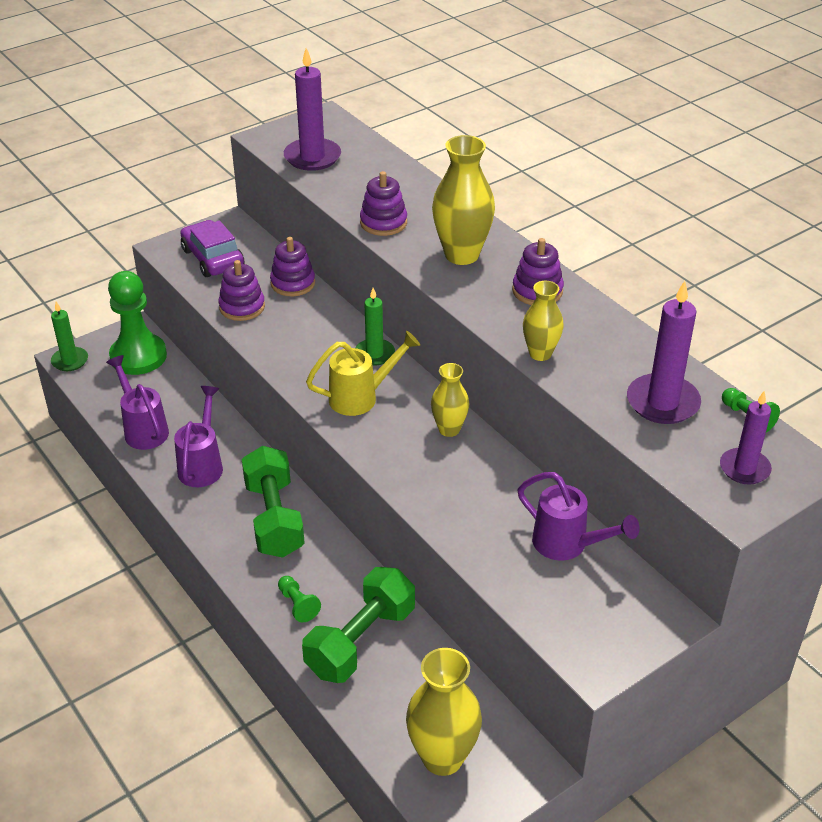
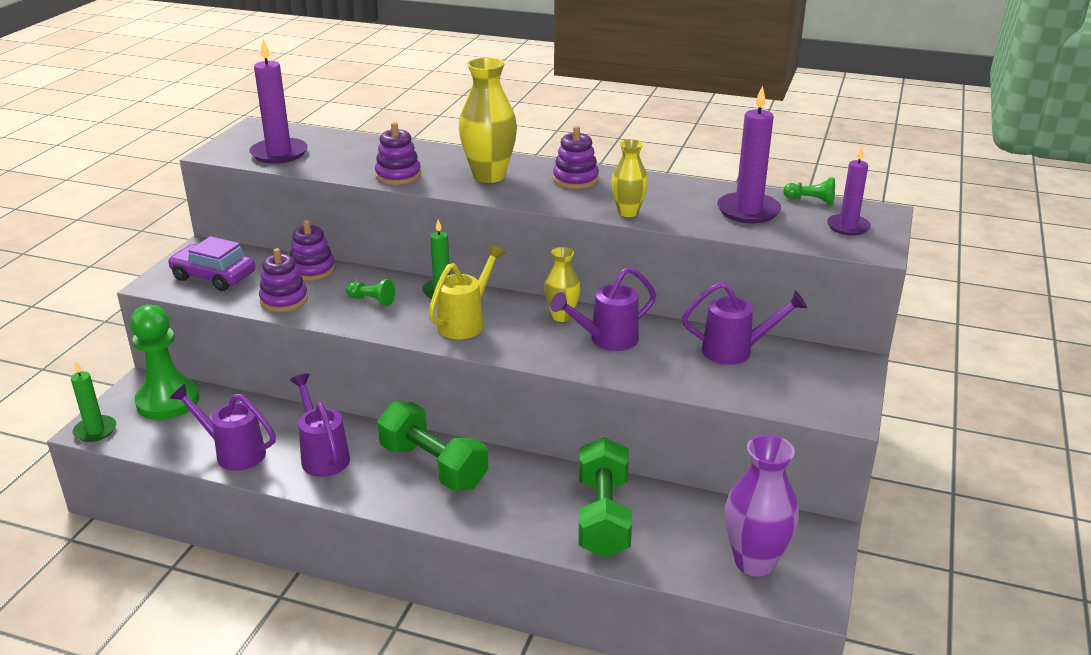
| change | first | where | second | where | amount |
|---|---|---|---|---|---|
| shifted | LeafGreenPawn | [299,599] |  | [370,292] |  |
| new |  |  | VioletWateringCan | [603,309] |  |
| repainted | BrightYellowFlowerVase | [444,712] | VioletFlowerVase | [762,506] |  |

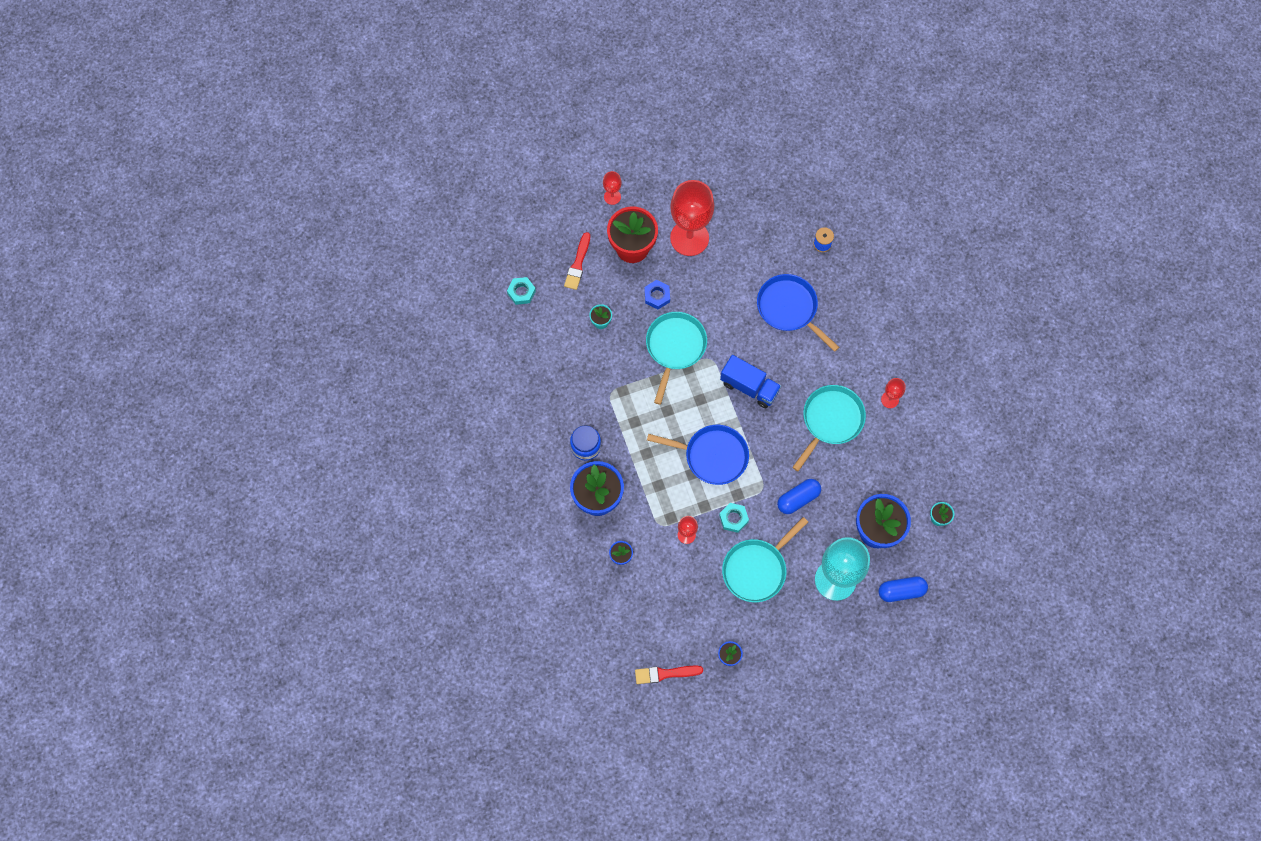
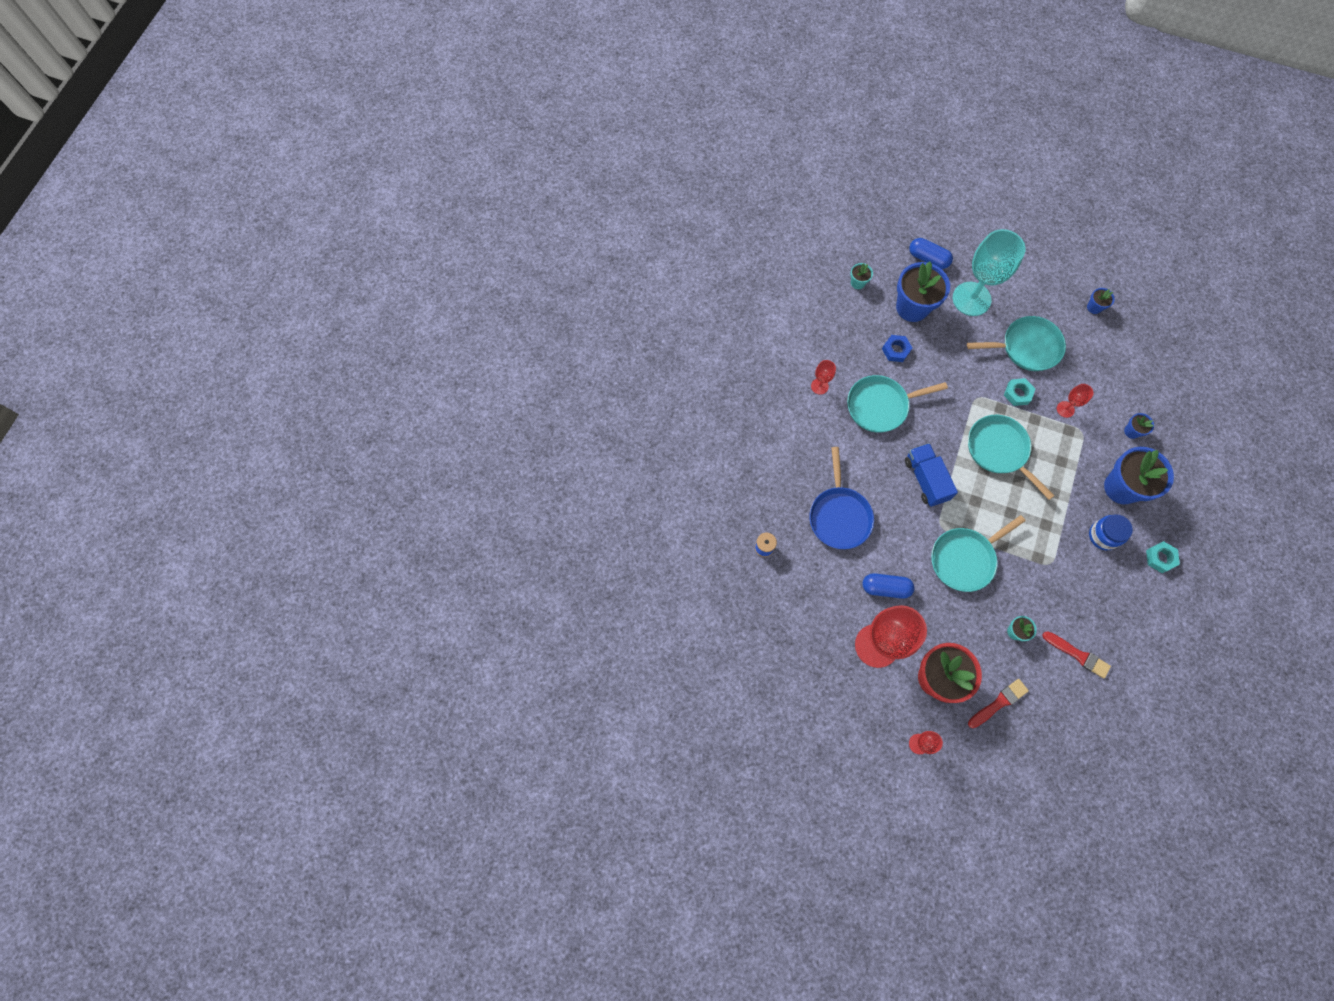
| change | first | where | second | where | amount |
|---|---|---|---|---|---|
| shifted | BluePill | [799,496] |  | [888,586] |  |
| shifted | BlueNut | [657,294] |  | [897,348] |  |
| repainted | BluePan | [698,455] | TealPan | [1011,457] |  |
| shifted | CrimsonPaintbrush | [669,674] |  | [1077,655] |  |
| shifted | TealNut | [521,291] |  | [1163,557] |  |

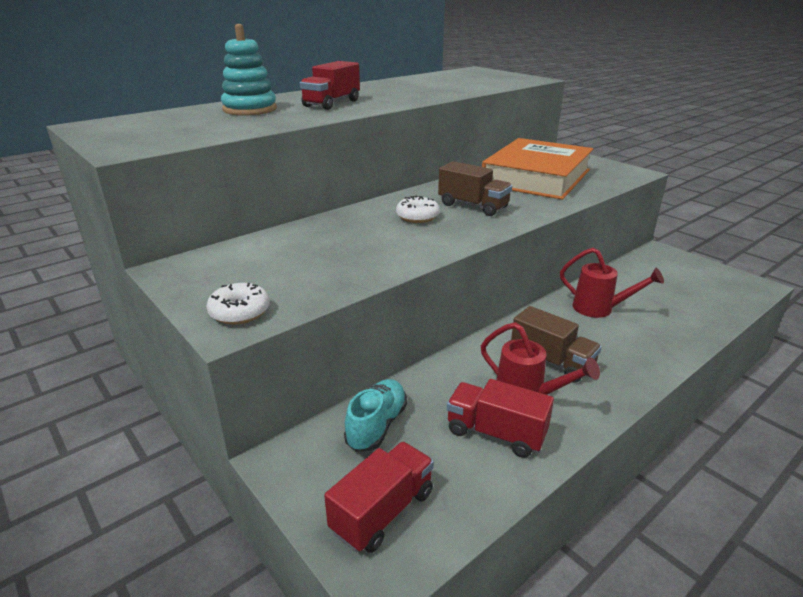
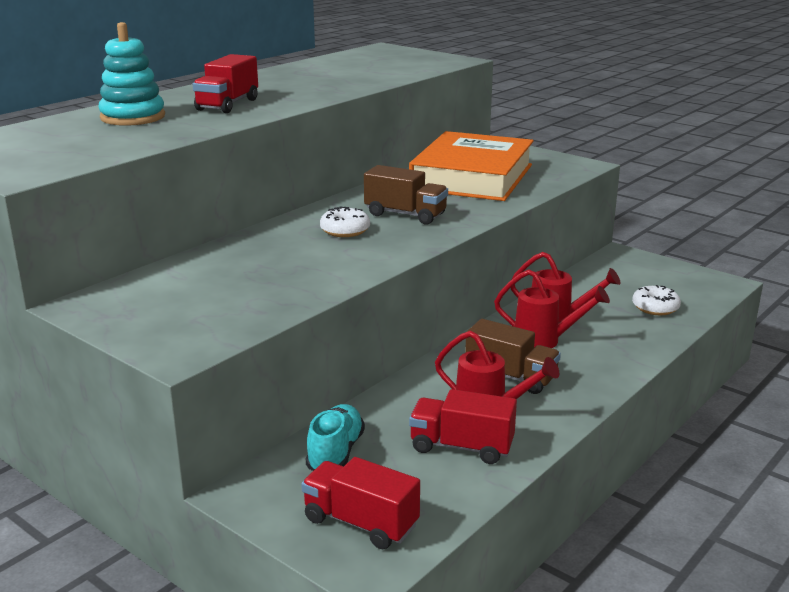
| change | first | where | second | where | amount |
|---|---|---|---|---|---|
| rotated | CrimsonLorry | [379,497] |  | [360,503] | 90 degrees counterclockwise |
| new |  |  | CrimsonWateringCan | [552,308] |  |
| shifted | WhiteGlazedDonut | [238,303] |  | [656,300] |  |

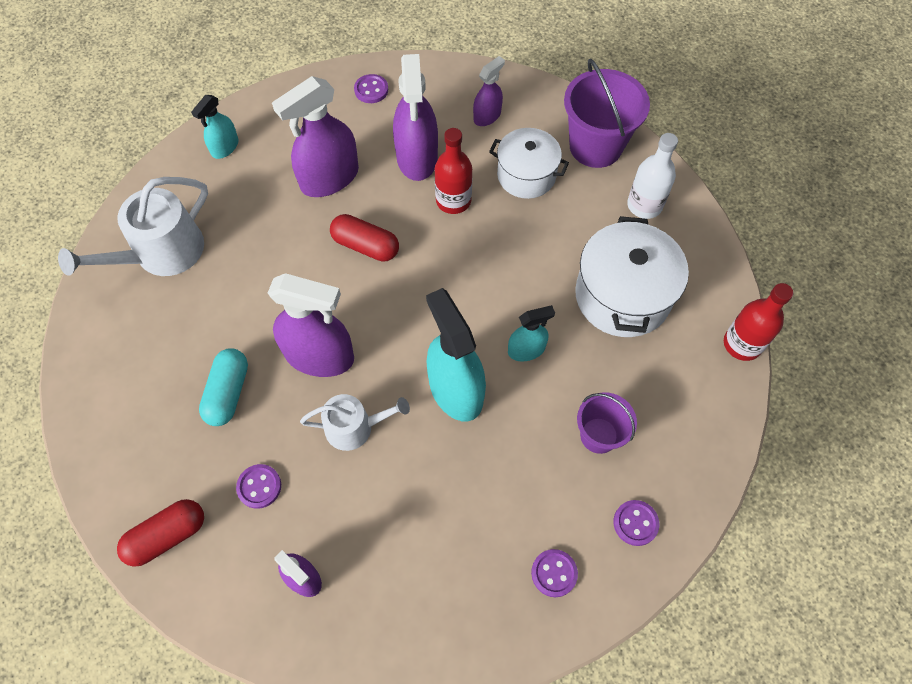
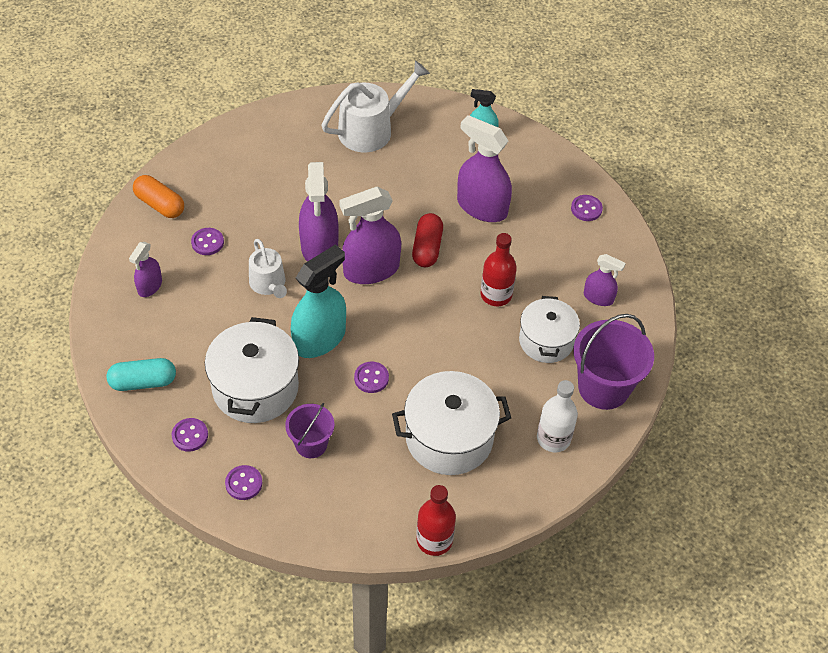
| change | first | where | second | where | amount |
|---|---|---|---|---|---|
| shifted | TealPill | [223,387] |  | [141,374] |  |
| repainted | CrimsonPill | [160,533] | OrangeColouredPill | [158,196] |  |
| new |  |  | WhiteStockpot | [252,370] |  |
| rotated | WhiteWateringCan | [133,226] |  | [375,106] | 120 degrees clockwise |
| shifted | VioletSprayCleaner | [415,117] |  | [370,235] |  |
| swapped | TealSprayCleaner | [531,333] | VioletShirtButton | [371,377] |  |

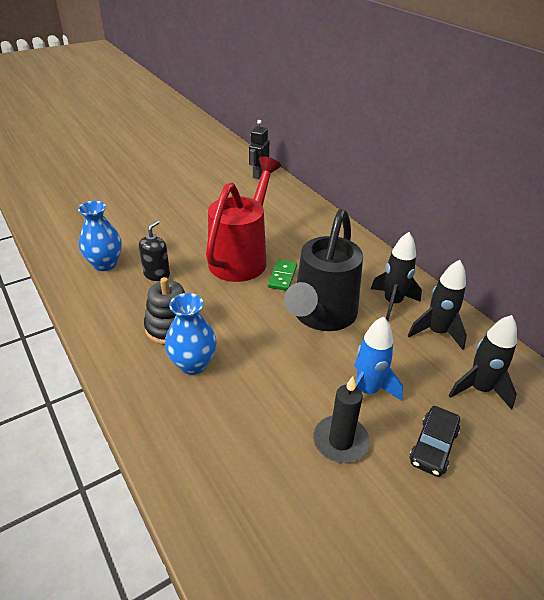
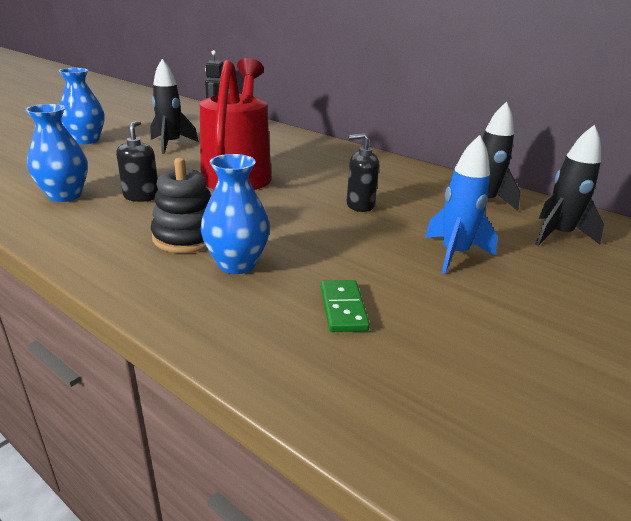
| change | first | where | second | where | amount |
|---|---|---|---|---|---|
| new |  |  | BlueFlowerVase | [81,106] |  |
| shifted | EbonyToyRocket | [396,276] |  | [174,106] |  |
| shifted | LeafGreenDomino | [282,275] |  | [345,306] |  |
| swapped | EbonyWateringCan | [323,270] | EbonySoapPump | [363,172] |  |
| gone | EbonyPillarCandle | [341,419] |  |  |  |
| gone | EbonyAutomobile | [434,441] |  |  |  |

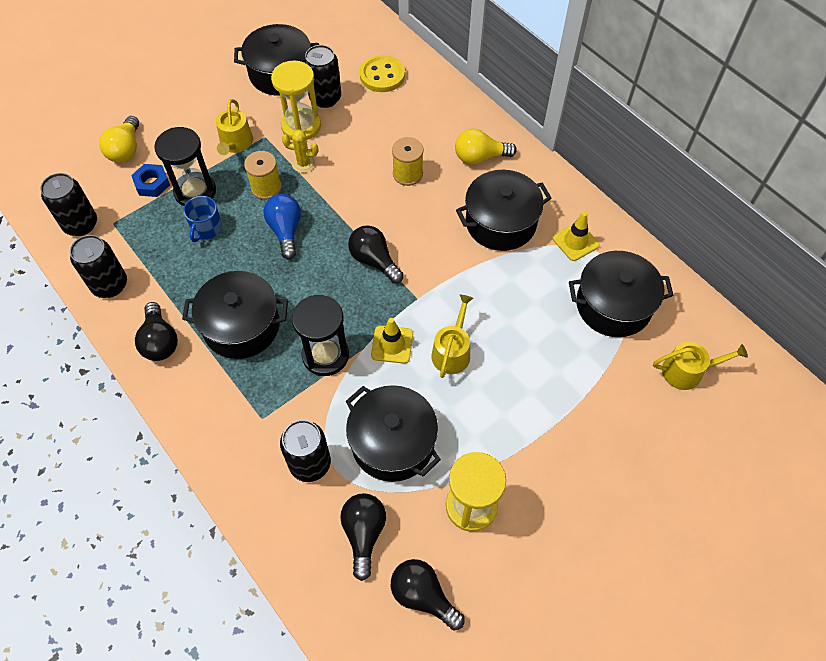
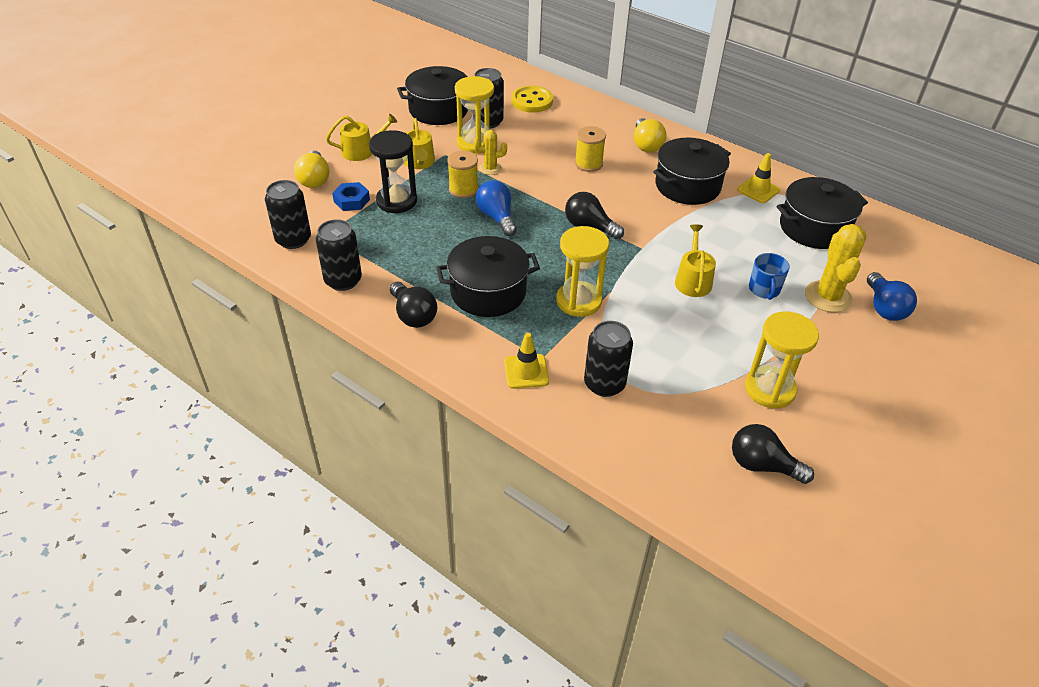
| change | first | where | second | where | amount |
|---|---|---|---|---|---|
| shifted | BrightYellowWateringCan | [700,366] |  | [361,137] |  |
| shifted | BrightYellowTrafficCone | [392,341] |  | [526,361] |  |
| repainted | EbonySandTimer | [320,335] | BrightYellowSandTimer | [582,271] |  |
| rotated | BrightYellowBulb | [486,147] |  | [650,135] | 75 degrees counterclockwise |
| shifted | BlueCoffeeMug | [202,219] |  | [769,276] |  |
| new |  |  | BrightYellowSaguaroCactus | [836,268] |  |
| new |  |  | BlueBulb | [892,296] |  |
| gone | EbonyBulb | [363,537] |  |  |  |
| gone | EbonyStockpot | [393,433] |  |  |  |

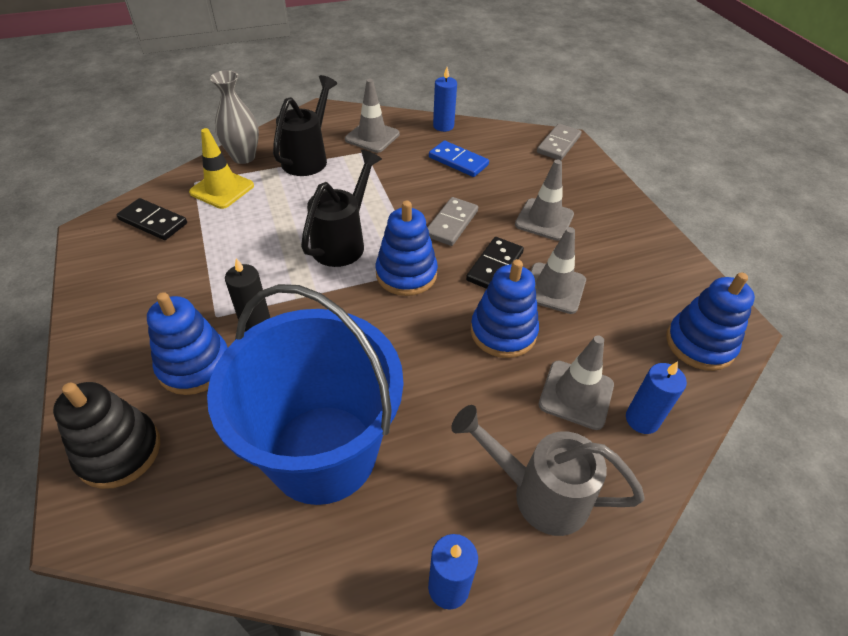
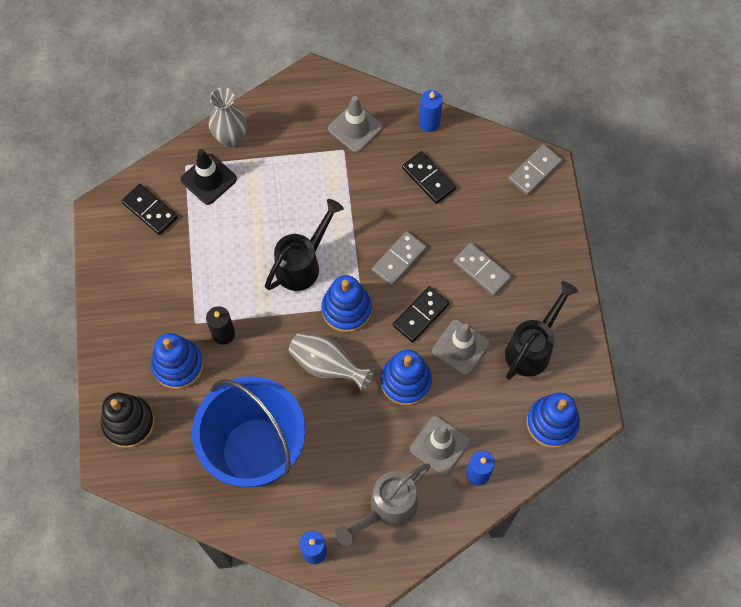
| change | first | where | second | where | amount |
|---|---|---|---|---|---|
| repainted | BrightYellowTrafficCone | [221,168] | EbonyTrafficCone | [209,177] |  |
| new |  |  | AshGreyFlowerVase | [331,362] |  |
| rotated | AshGreyWateringCan | [548,470] |  | [382,504] | 75 degrees counterclockwise |
| repainted | BlueDomino | [459,159] | EbonyDomino | [429,177] |  |
| swapped | AshGreyTrafficCone | [544,200] | AshGreyDomino | [482,269] |  |
| shifted | EbonyWateringCan | [305,125] |  | [541,330] |  |

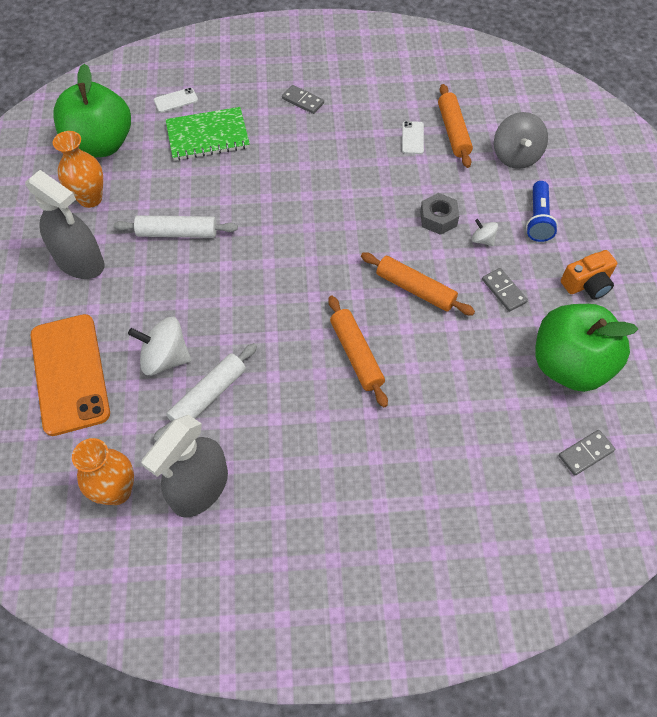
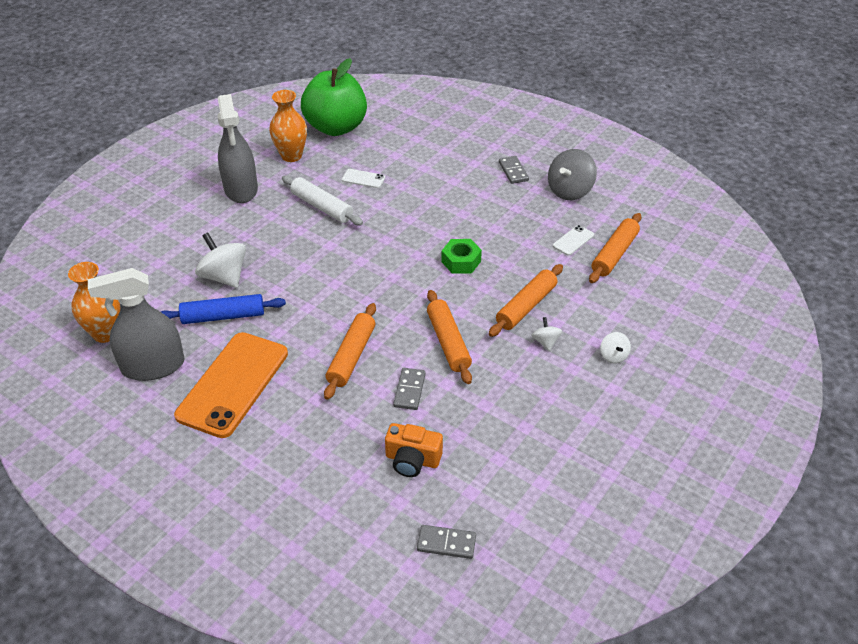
| change | first | where | second | where | amount |
|---|---|---|---|---|---|
| repainted | WhiteRollingPin | [205,392] | BlueRollingPin | [223,309] |  |
| shifted | OrangeColouredPhone | [70,375] |  | [231,385] |  |
| shifted | WhitePhone | [176,100] |  | [363,178] |  |
| shifted | OrangeColouredCompactCamera | [589,275] |  | [414,450] |  |
| shifted | AshGreyDomino | [505,290] |  | [409,389] |  |
| new |  |  | LeafGreenNut | [461,256] |  |
| swapped | AshGreyNut | [439,214] | OrangeColouredRollingPin | [526,300] |  |
| shifted | AshGreyWhirligig | [521,140] |  | [572,174] |  |
| swapped | BlueTorch | [542,211] | WhiteWhirligig | [615,348] |  |
| gone | LeafGreenNotebook | [208,134] |  |  |  |
| gone | LeafGreenApple | [587,348] |  |  |  |

